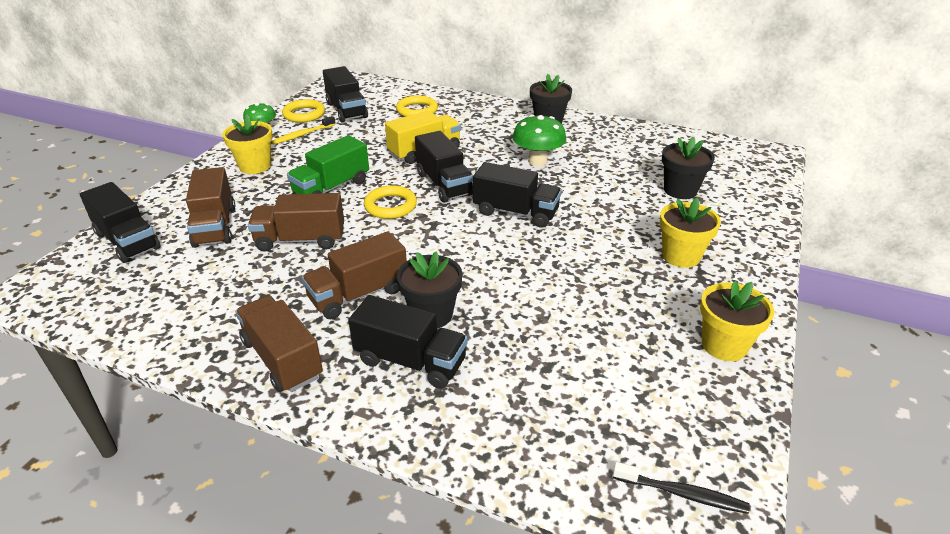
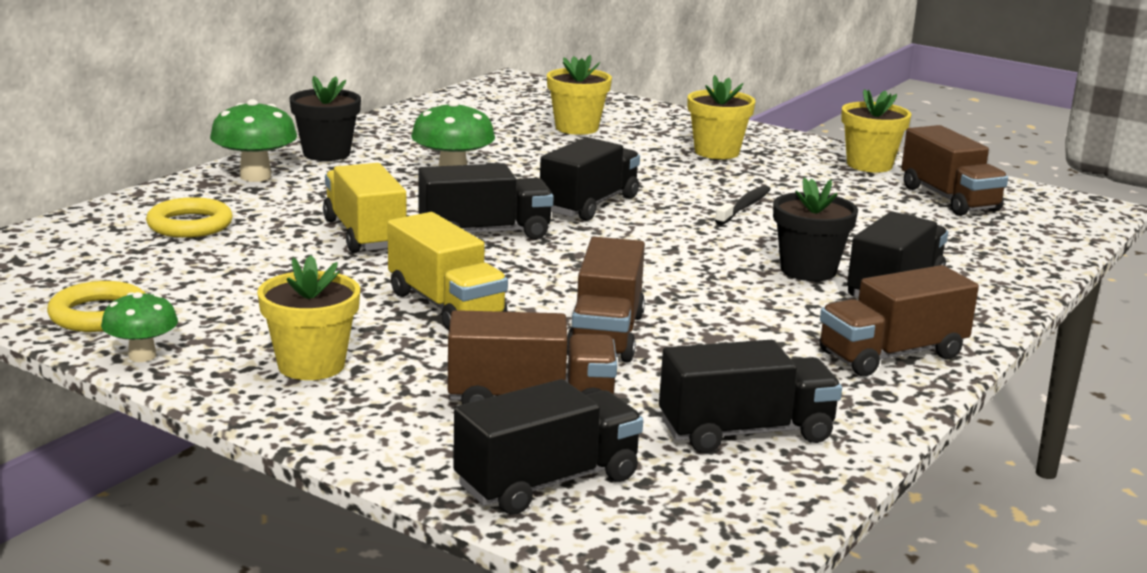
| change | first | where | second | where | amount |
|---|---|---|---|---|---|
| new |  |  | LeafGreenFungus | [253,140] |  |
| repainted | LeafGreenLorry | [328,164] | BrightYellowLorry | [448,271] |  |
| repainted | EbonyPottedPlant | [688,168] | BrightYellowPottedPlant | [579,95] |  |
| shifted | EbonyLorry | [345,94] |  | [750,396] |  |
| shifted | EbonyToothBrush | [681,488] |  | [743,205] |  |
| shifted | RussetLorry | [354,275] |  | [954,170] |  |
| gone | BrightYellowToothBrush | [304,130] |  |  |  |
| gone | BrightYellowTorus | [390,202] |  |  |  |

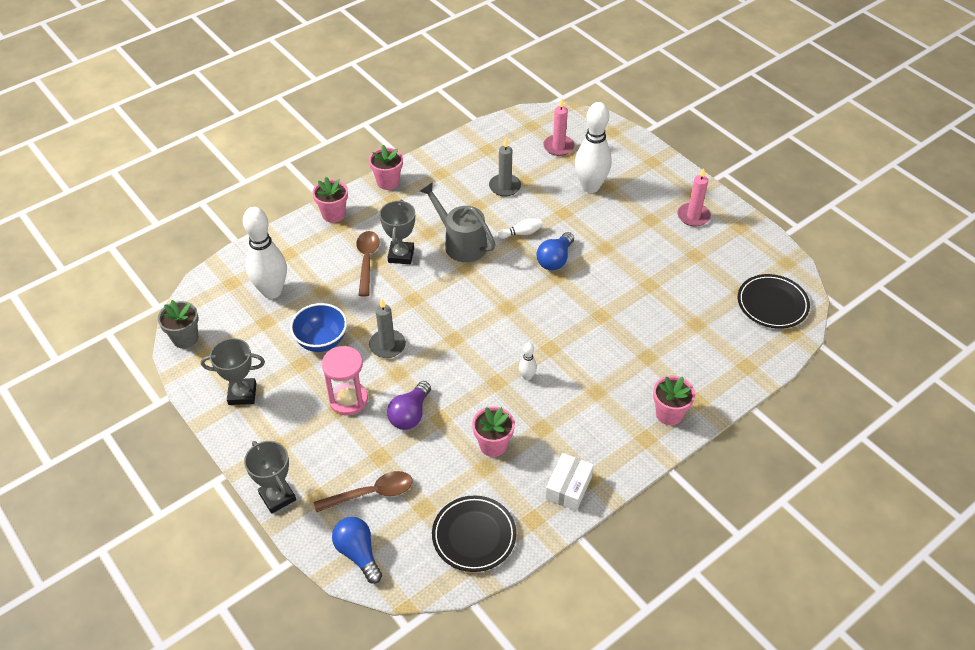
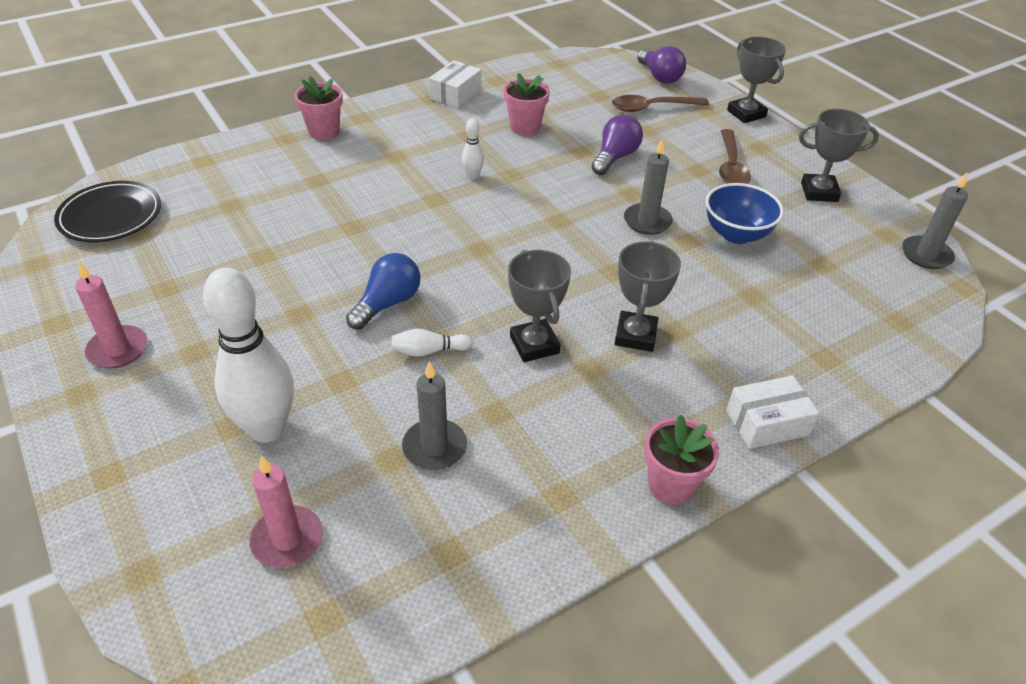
| change | first | where | second | where | amount |
|---|---|---|---|---|---|
| swapped | AshGreyWateringCan | [458,222] | AshGreyPrizeCup | [539,306] |  |
| repainted | BlueBulb | [357,550] | VioletBulb | [661,65] |  |
| shifted | RussetTablespoon | [368,263] |  | [735,156] |  |
| swapped | RosePinkPottedPlant | [330,200] | WhiteParcel | [772,412] |  |
| swapped | AshGreyPottedPlant | [178,324] | AshGreyPillarCandle | [935,221] |  |
| gone | WhiteTenpin | [265,253] |  |  |  |
| gone | RosePinkSandTimer | [345,381] |  |  |  |
| gone | EbonyPlate | [474,534] |  |  |  |

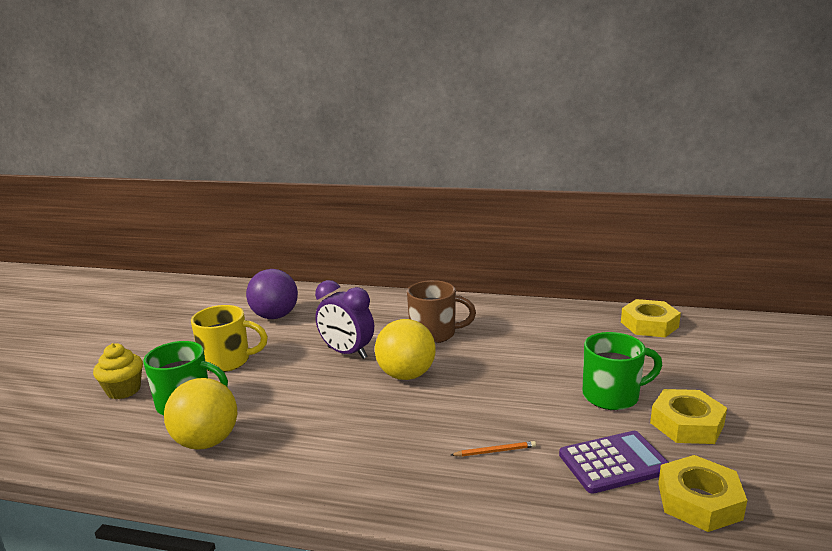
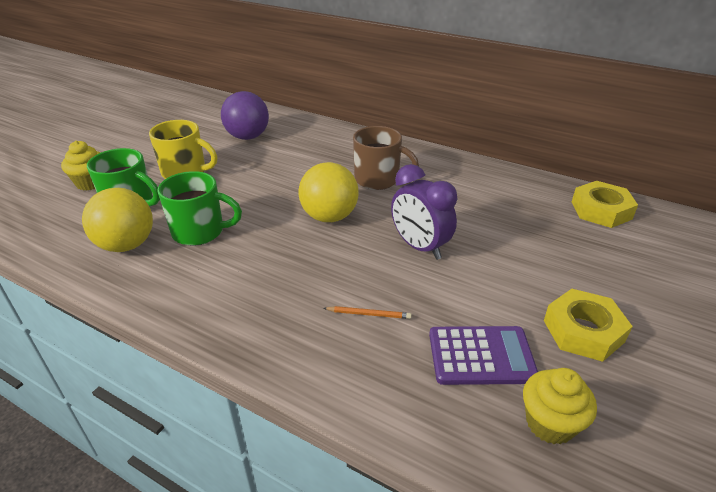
| change | first | where | second | where | amount |
|---|---|---|---|---|---|
| shifted | LeafGreenCoffeeMug | [622,371] |  | [199,208] |  |
| shifted | VioletBedsideClock | [344,319] |  | [424,212] |  |
| swapped | BrightYellowNut | [702,493] | BrightYellowMuffin | [560,406] |  |

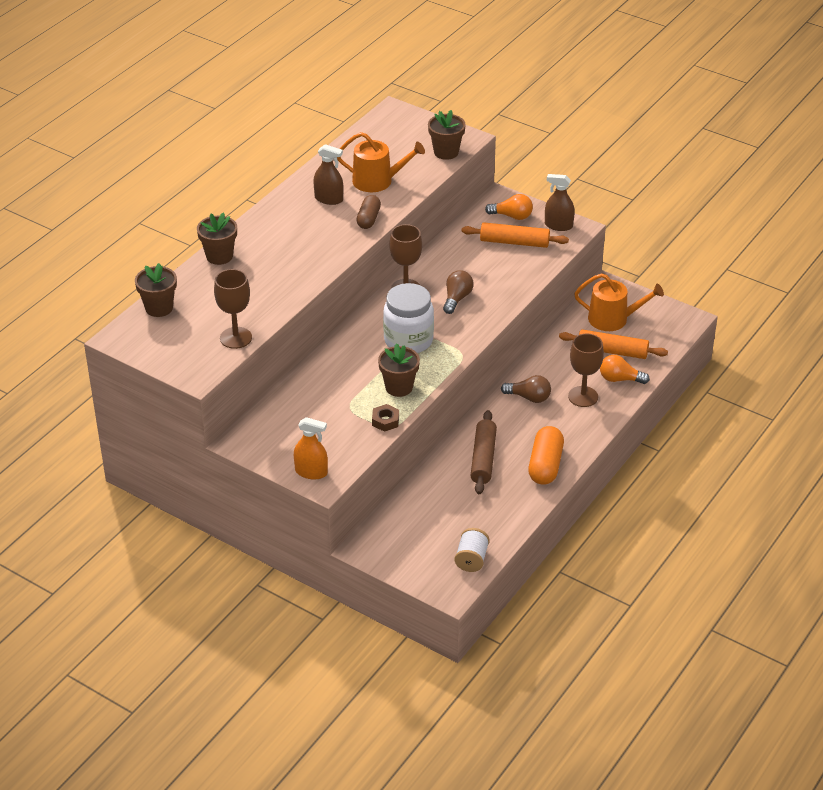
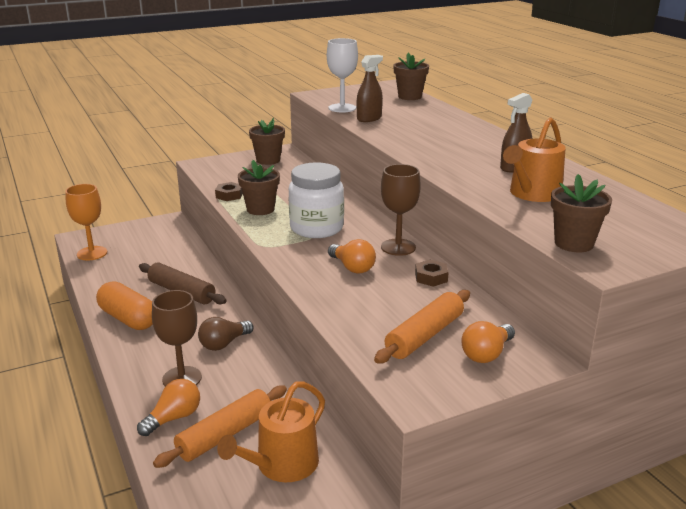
| change | first | where | second | where | amount |
|---|---|---|---|---|---|
| swapped | WhiteBobbin | [472,550] | OrangeColouredGoblet | [86,222] |  |
| shifted | RussetPottedPlant | [217,238] |  | [267,141] |  |
| repainted | RussetGoblet | [233,309] | WhiteGoblet | [342,75] |  |
| repainted | RussetBulb | [458,292] | OrangeColouredBulb | [352,256] |  |
| shifted | RussetSprayCleaner | [560,202] |  | [370,88] |  |
| new |  |  | RussetNut | [432,273] |  |
| gone | OrangeColouredSprayCleaner | [311,448] |  |  |  |
| gone | RussetPill | [369,212] |  |  |  |

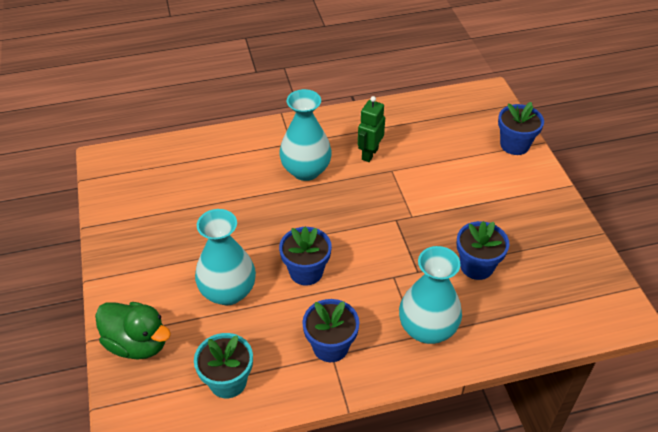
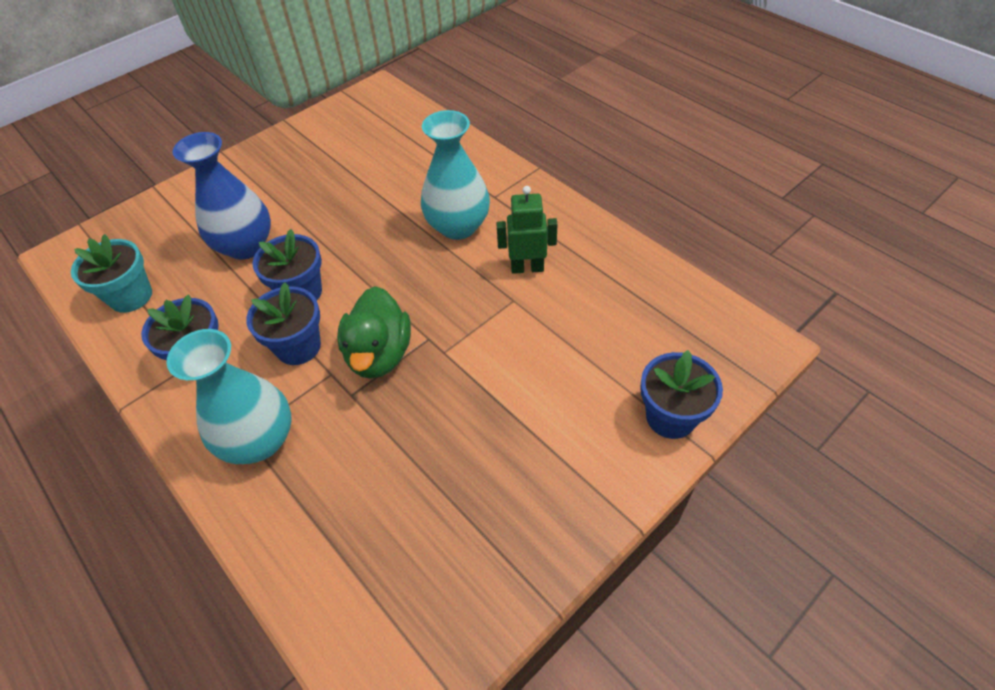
| change | first | where | second | where | amount |
|---|---|---|---|---|---|
| repainted | TealFlowerVase | [225,257] | BlueFlowerVase | [222,196] |  |
| shifted | BluePottedPlant | [482,250] |  | [283,323] |  |
| shifted | LeafGreenRubberDuck | [133,331] |  | [374,332] |  |

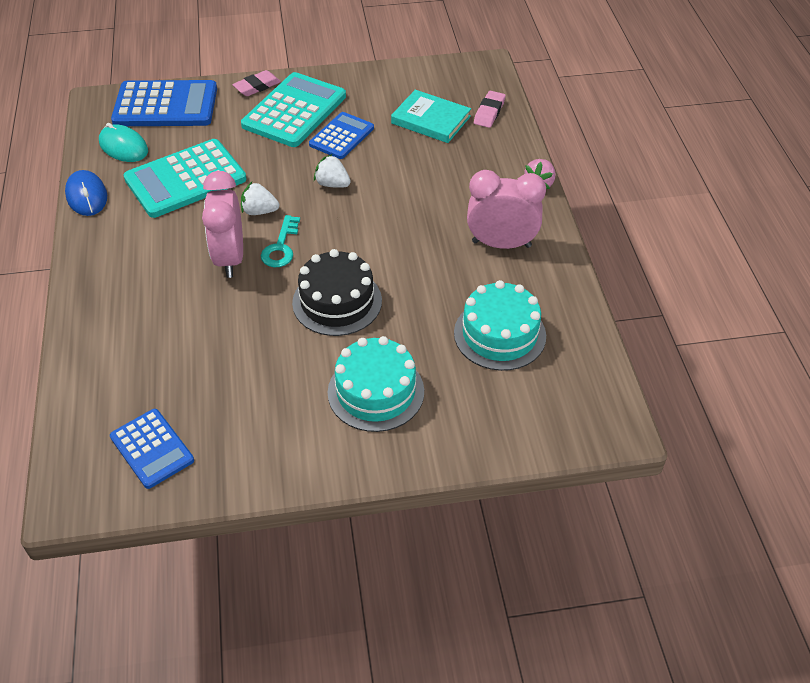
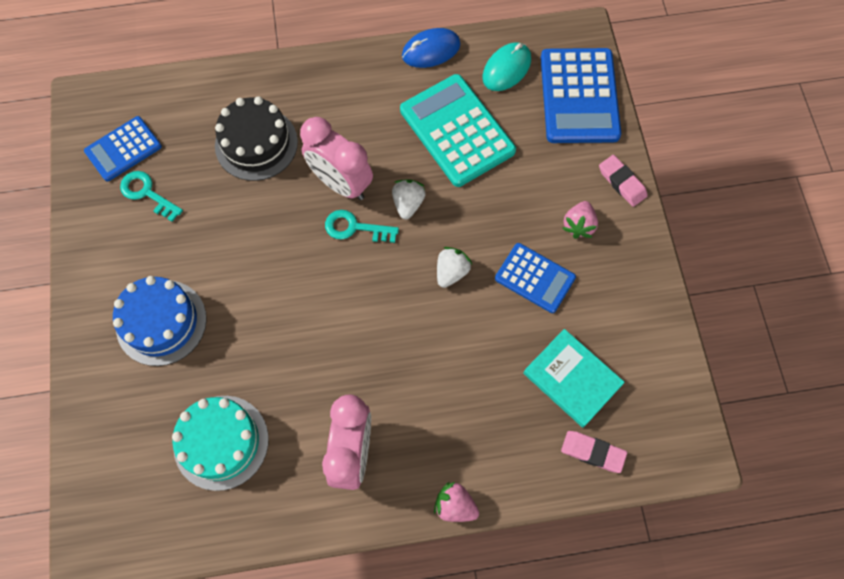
| change | first | where | second | where | amount |
|---|---|---|---|---|---|
| repainted | TealLayerCake | [376,384] | BlueLayerCake | [160,321] |  |
| new |  |  | TealLatchkey | [151,196] |  |
| shifted | EbonyLayerCake | [337,292] |  | [256,139] |  |
| rotated | RosePinkBedsideClock | [222,224] |  | [336,158] | 135 degrees counterclockwise |
| rotated | TealBook | [431,116] |  | [574,378] | 75 degrees counterclockwise |
| swapped | TealPocketCalculator | [293,109] | RosePinkStrawberry | [580,220] |  |

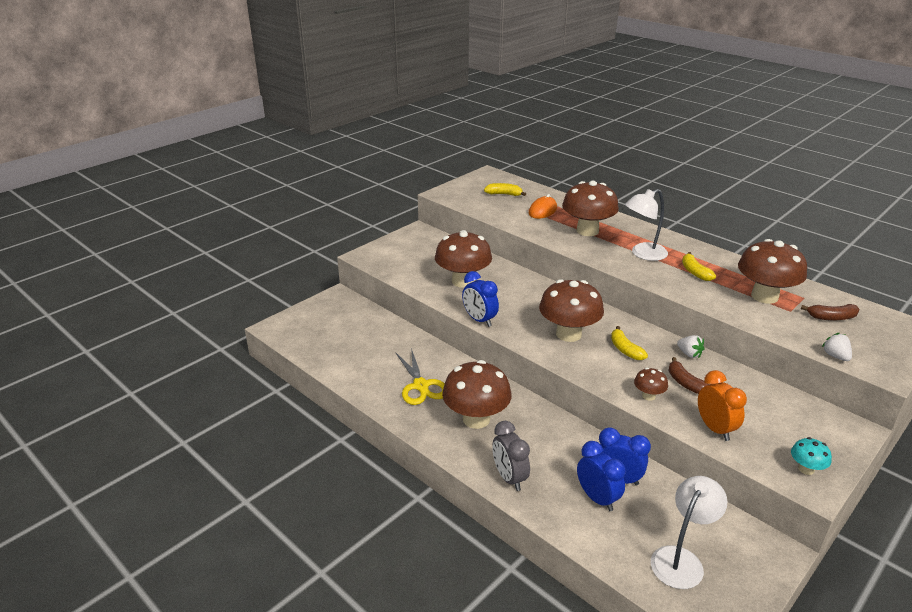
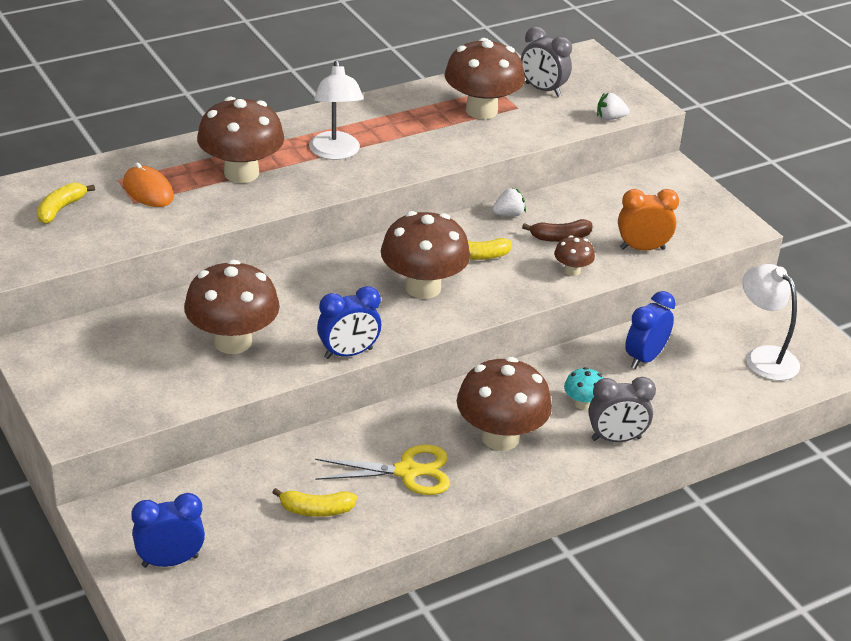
| change | first | where | second | where | amount |
|---|---|---|---|---|---|
| shifted | BlueBedsideClock | [601,476] |  | [168,530] |  |
| shifted | BrightYellowBananaFruit | [699,266] |  | [314,502] |  |
| swapped | RussetBananaFruit | [830,312] | AshGreyBedsideClock | [546,62] |  |
| shifted | TealFungus | [811,456] |  | [584,388] |  |

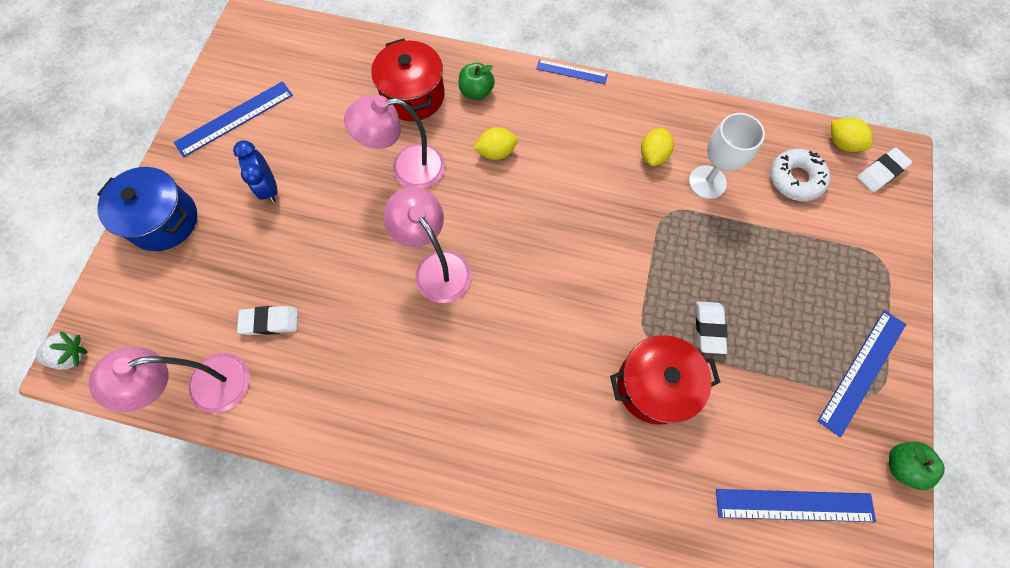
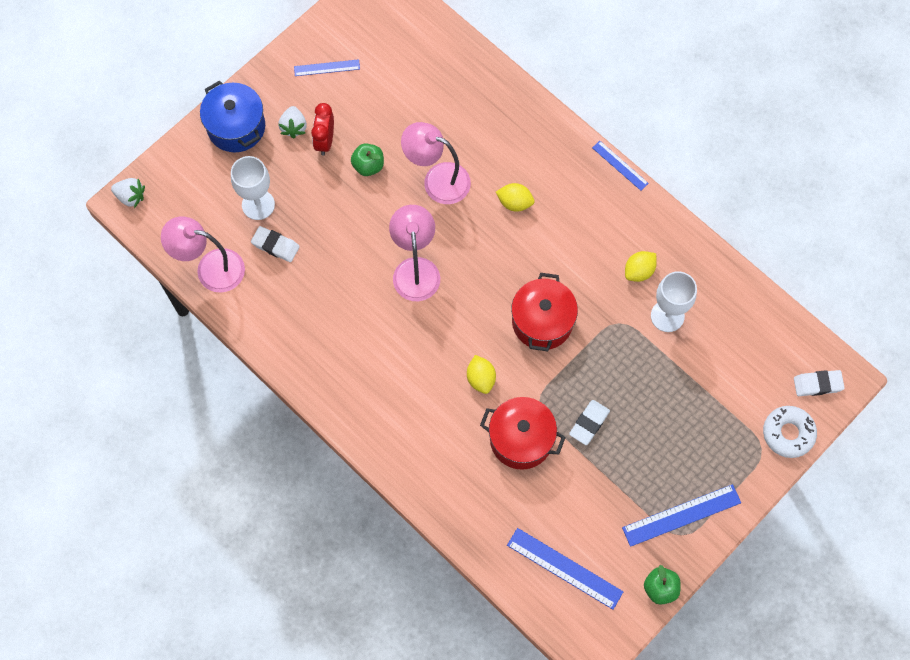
| change | first | where | second | where | amount |
|---|---|---|---|---|---|
| new |  |  | WhiteGoblet | [253,188] |  |
| new |  |  | WhiteStrawberry | [292,122] |  |
| scaled | BlueMeasuringStick | [233,119] |  | [327,67] | x0.60 |
| repainted | BlueBedsideClock | [255,171] | CrimsonBedsideClock | [322,129] |  |
| shifted | LeafGreenApple | [477,81] |  | [367,160] |  |
| shifted | BrightYellowToyLemon | [851,135] |  | [481,374] |  |
| shifted | CrimsonStockpot | [408,79] |  | [544,312] |  |
| shifted | WhiteGlazedDonut | [800,175] |  | [790,432] |  |

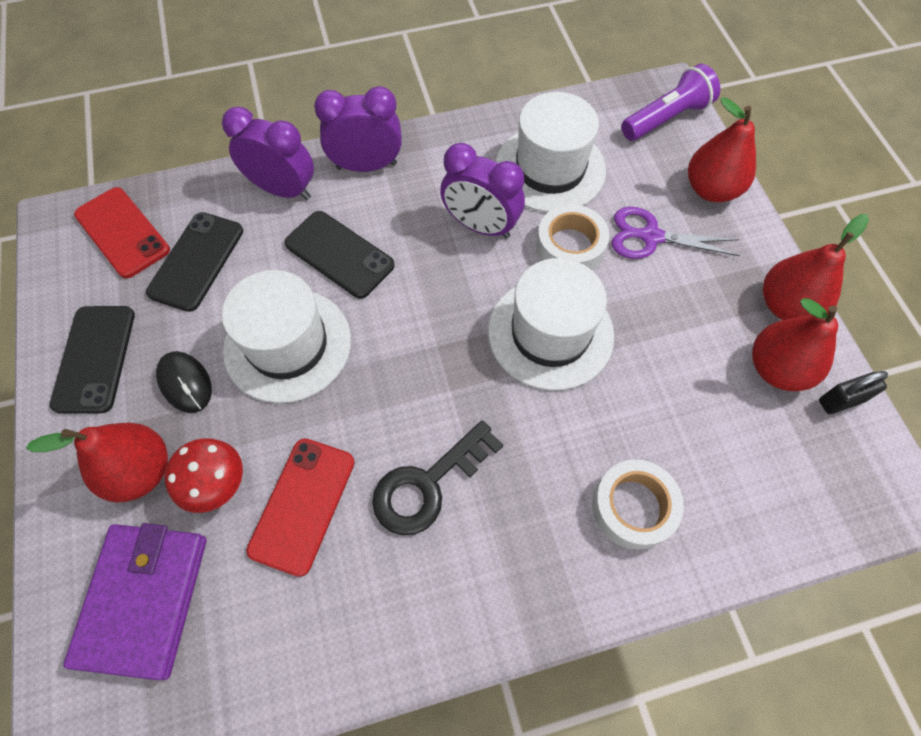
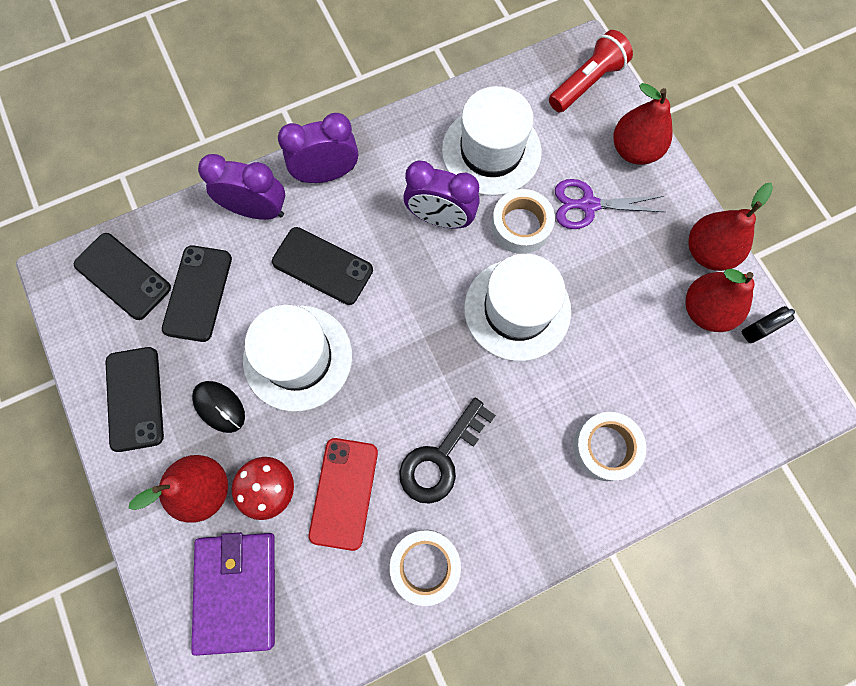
| change | first | where | second | where | amount |
|---|---|---|---|---|---|
| repainted | CrimsonPhone | [122,232] | EbonyPhone | [122,276] |  |
| new |  |  | WhiteStickyTape | [425,568] |  |
| repainted | VioletTorch | [670,102] | CrimsonTorch | [591,71] |  |

